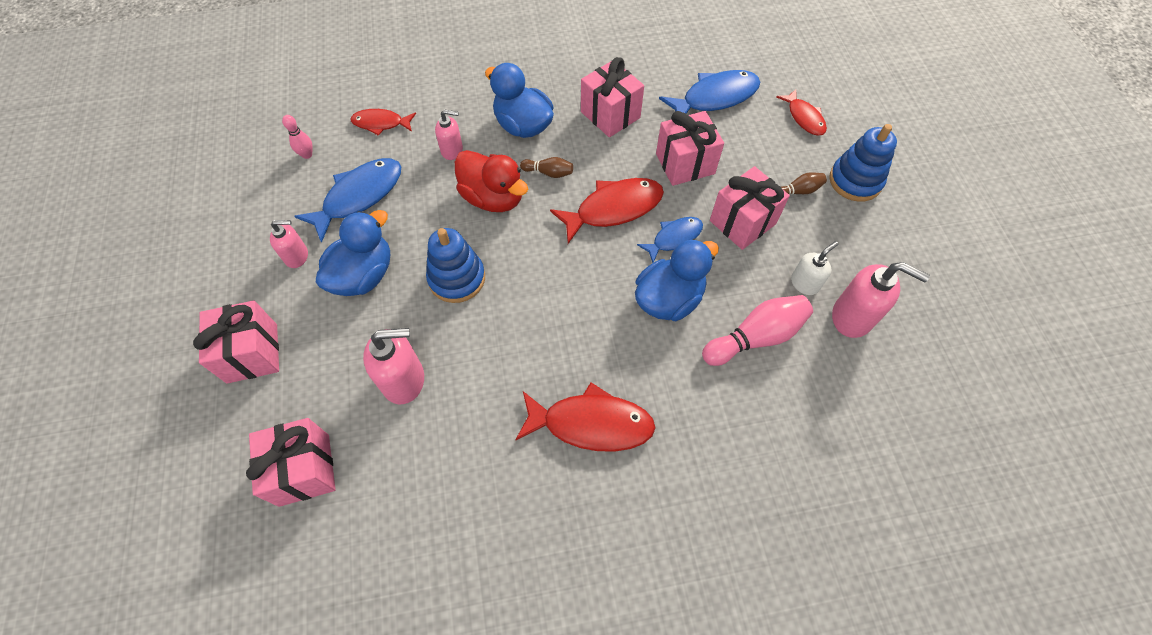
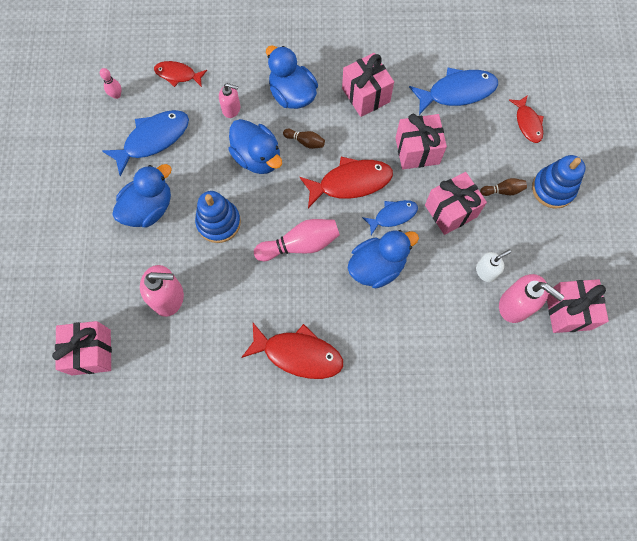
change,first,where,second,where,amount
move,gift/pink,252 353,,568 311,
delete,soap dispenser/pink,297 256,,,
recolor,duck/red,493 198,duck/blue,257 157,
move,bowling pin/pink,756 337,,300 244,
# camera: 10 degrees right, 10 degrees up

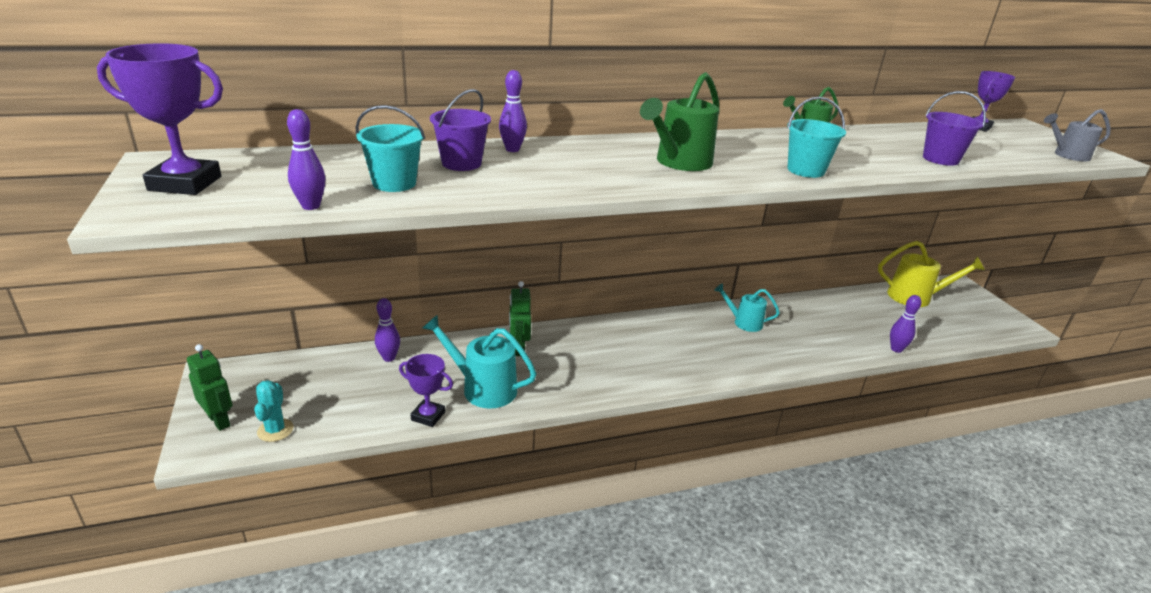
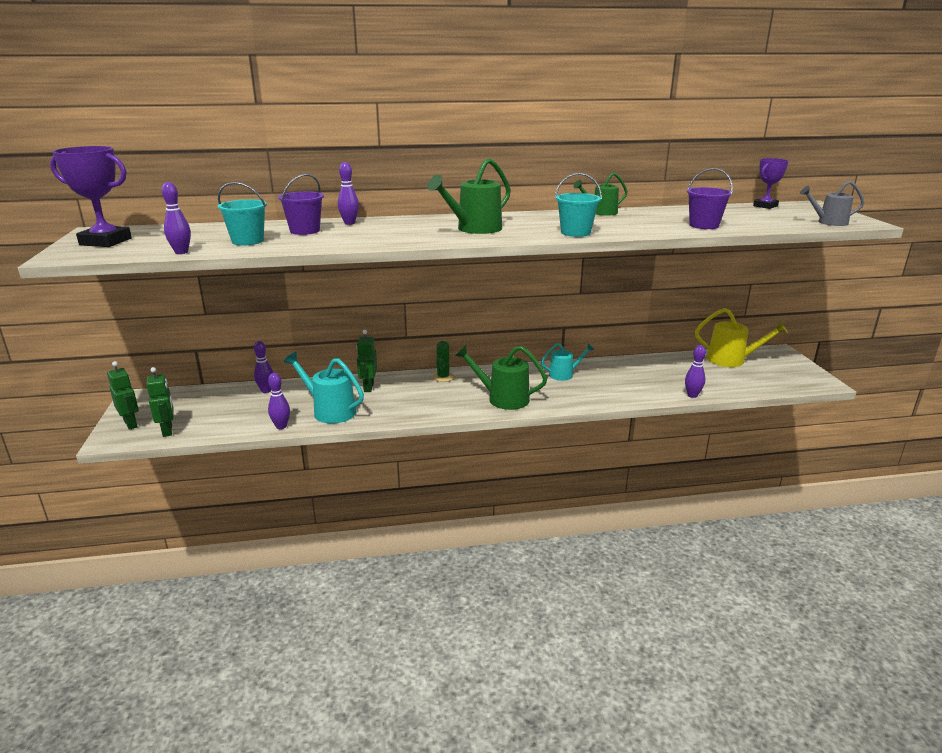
change,first,where,second,where,amount
replace,cactus/turquoise,275 430,robot/green,168 431,
replace,trophy/purple,428 416,bowling pin/purple,281 426,
rotate,watering can/turquoise,744 322,,564 374,135 degrees clockwise
insert,,,cactus/green,443 377,
insert,,,watering can/green,502 398,
# camera: 10 degrees right, 5 degrees down

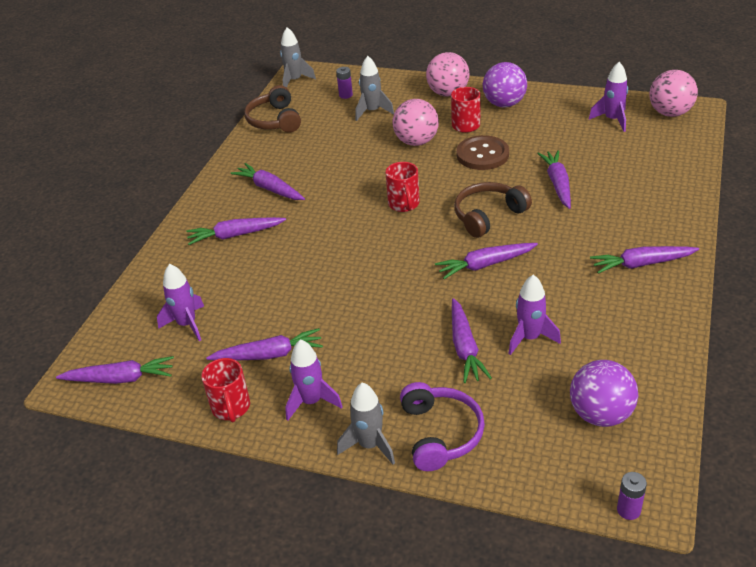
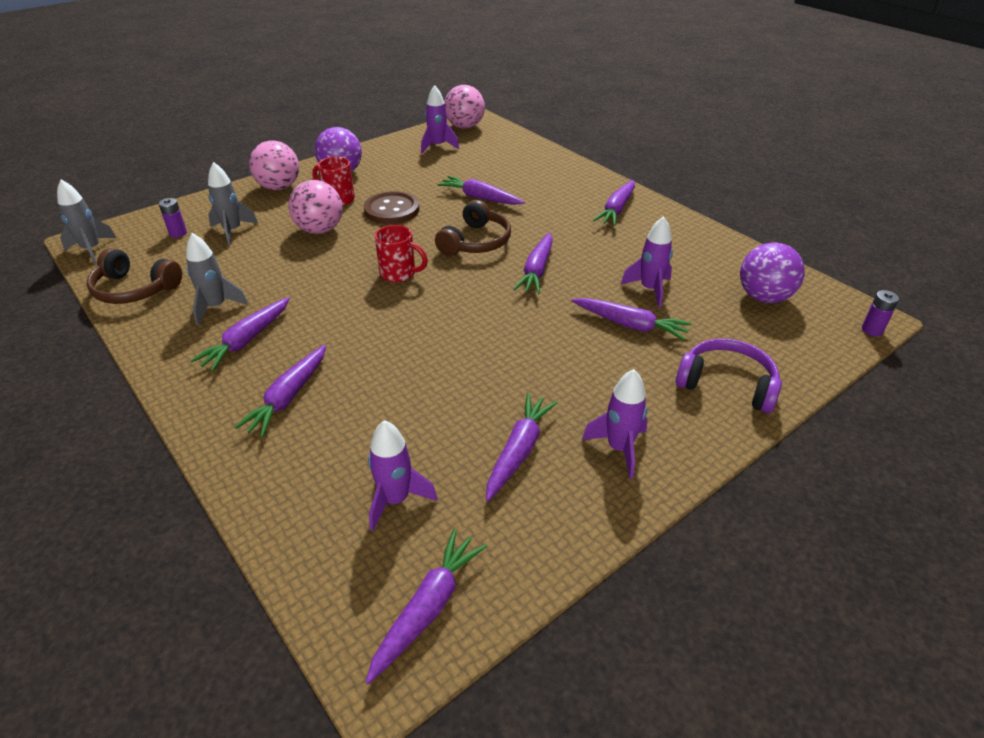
change,first,where,second,where,amount
delete,mug/red,231 408,,,
rotate,carrot/purple,269 189,,247 340,45 degrees counterclockwise
move,rocket/grey,369 445,,216 307,
rotate,headphones/brown,488 216,,475 242,150 degrees counterclockwise
# camera: 60 degrees left, 0 degrees up

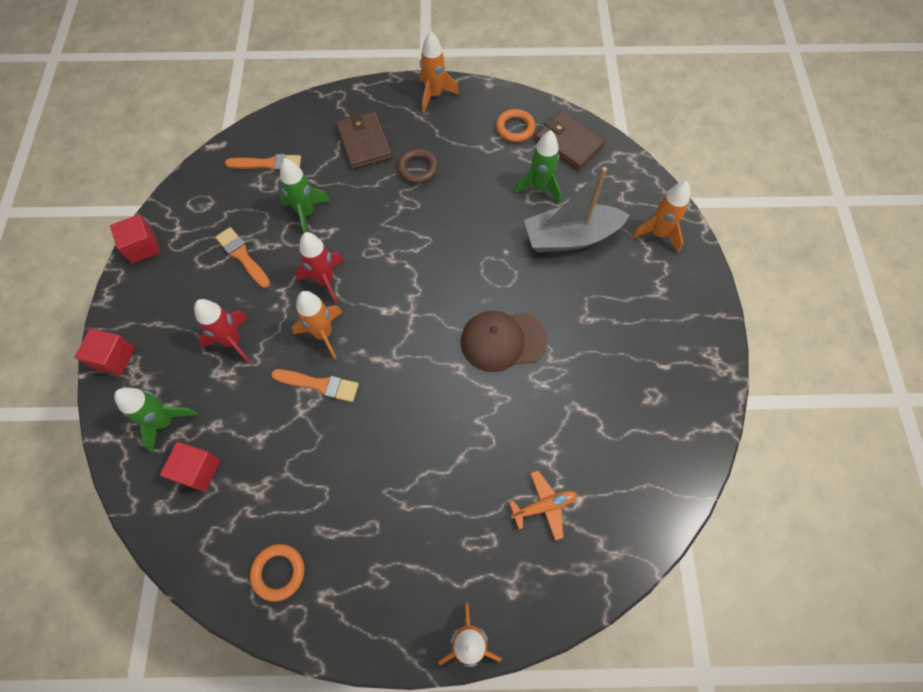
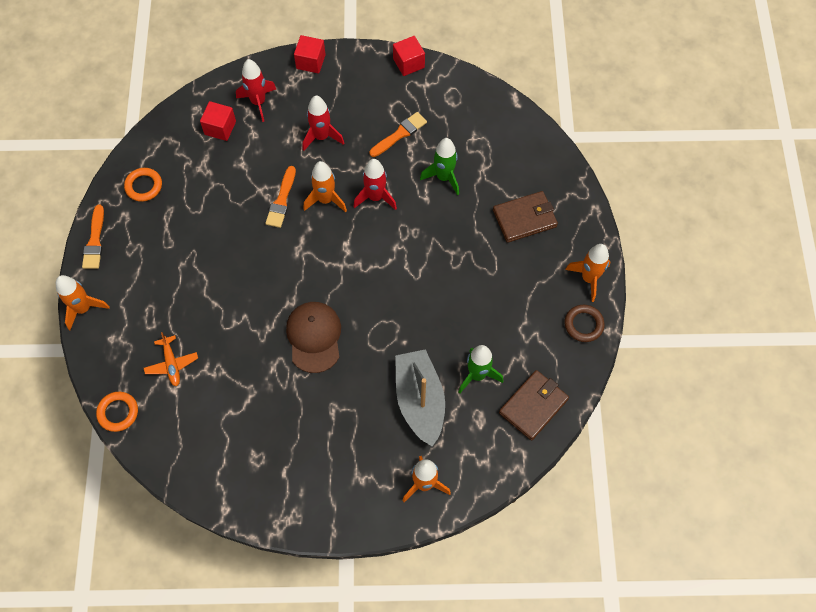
change,first,where,second,where,amount
recolor,rocket/green,165 421,rocket/red,258 102,
move,brush/orange,268 164,,95 241,
move,ring/brown,418 168,,583 324,
move,ring/orange,515 128,,118 412,
# camera: 90 degrees right, 0 degrees up

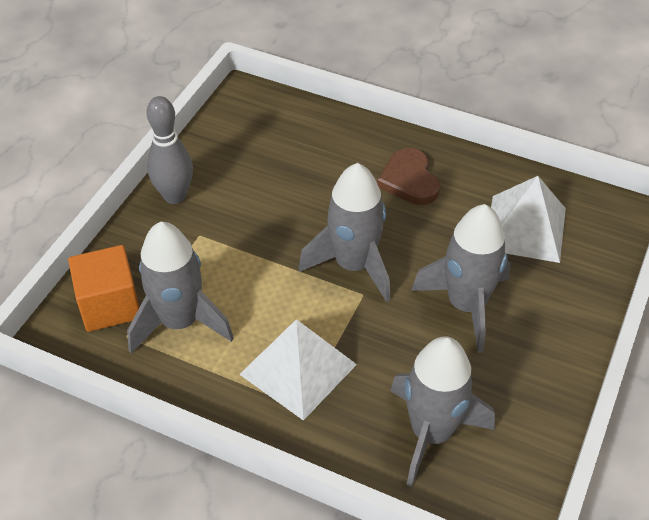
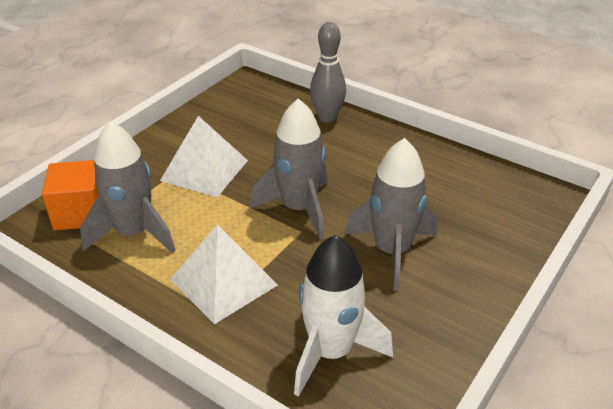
change,first,where,second,where,amount
move,bowling pin/grey,174 196,,327 117,
delete,heart/brown,409 180,,,
recolor,rocket/grey,431 433,rocket/white,331 352,
move,pyramid/white,525 228,,204 170,
# camera: 10 degrees right, 10 degrees down

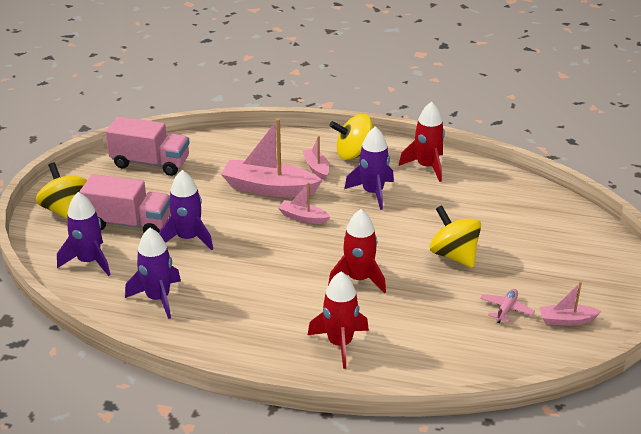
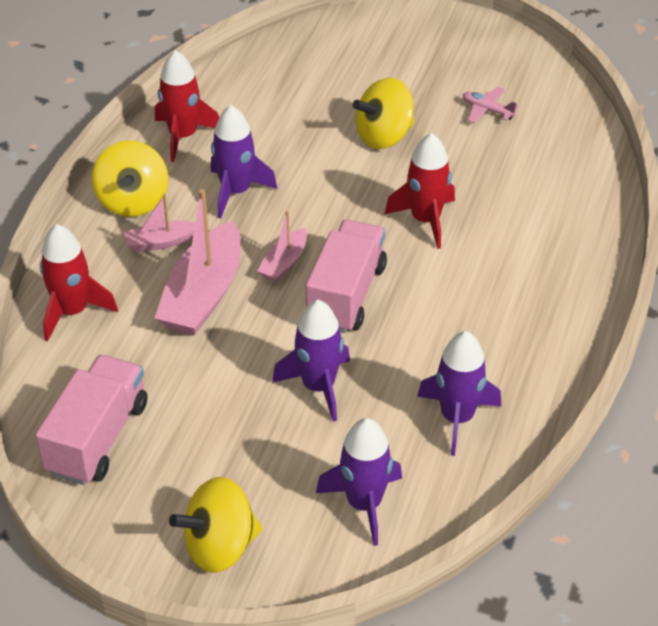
change,first,where,second,where,amount
move,truck/pink,129 224,,346 295,
move,rocket/red,340 344,,72 311,
delete,boat/pink,566 320,,,
# camera: 85 degrees left, 10 degrees up

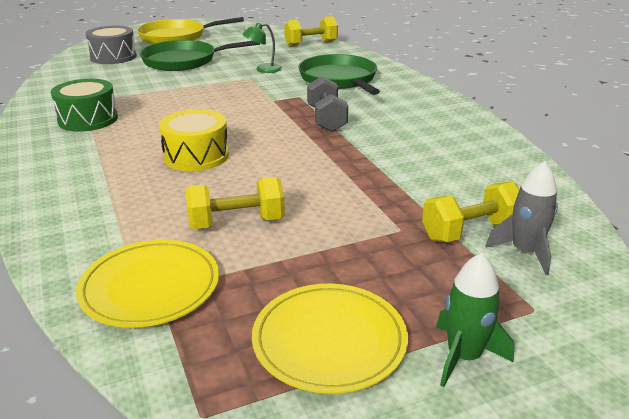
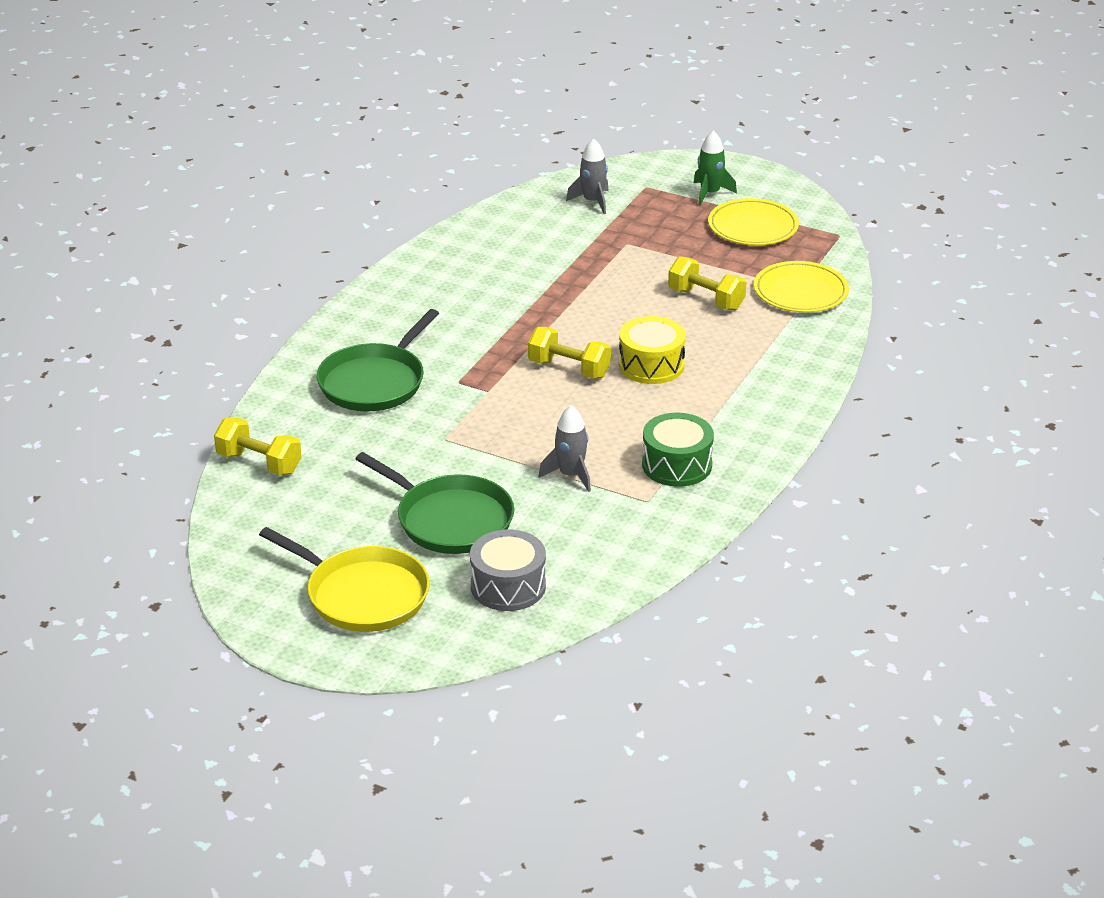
change,first,where,second,where,amount
delete,lamp/green,263 69,,,
delete,dumbbell/grey,326 119,,,
move,dumbbell/yellow,470 232,,569 369,
insert,,,rocket/grey,570 475,
# camera: 130 degrees left, 5 degrees up

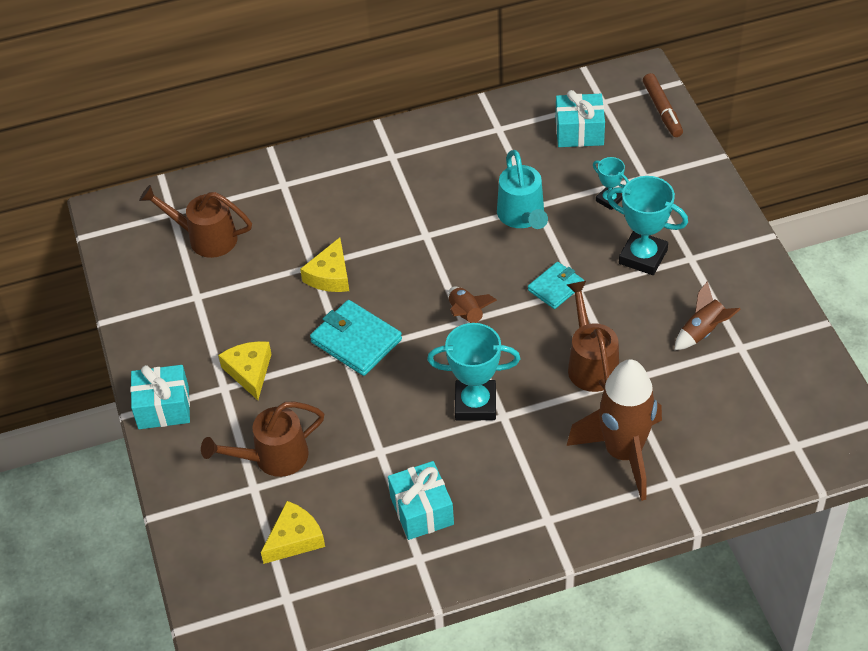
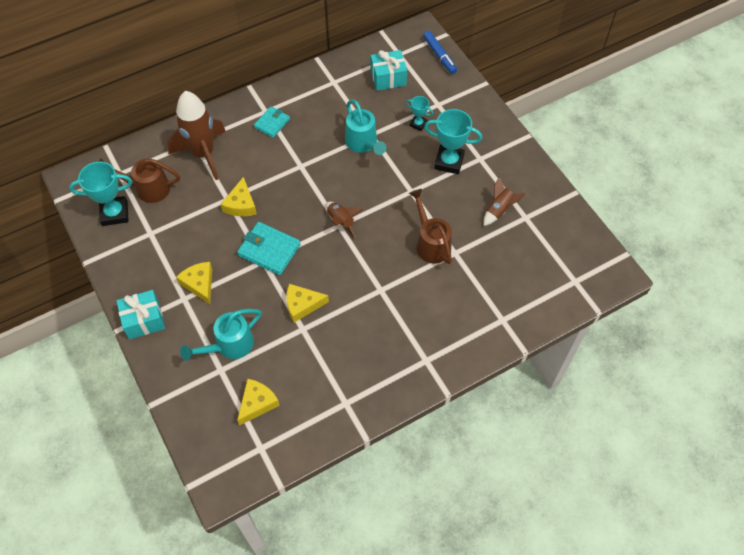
change,first,where,second,where,amount
recolor,watering can/brown,273 458,watering can/turquoise,229 345,
delete,gift/turquoise,422 510,,,
move,trophy/turquoise,475 404,,115 213,
move,wallet/turquoise,556 287,,272 123,
move,rocket/brown,623 453,,203 154,
recolor,marker/brown,662 110,marker/blue,439 55,
insert,,,cheese/yellow,302 305,
# camera: 15 degrees left, 10 degrees up

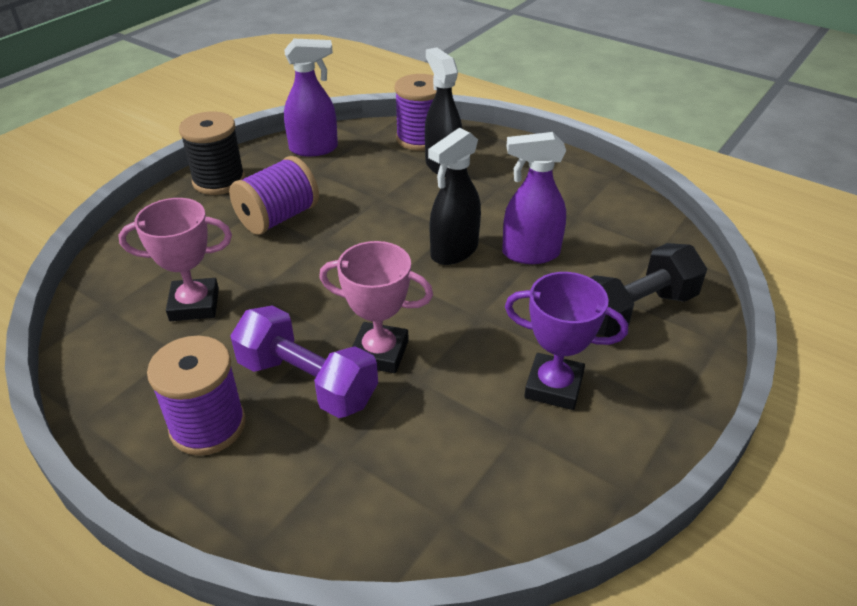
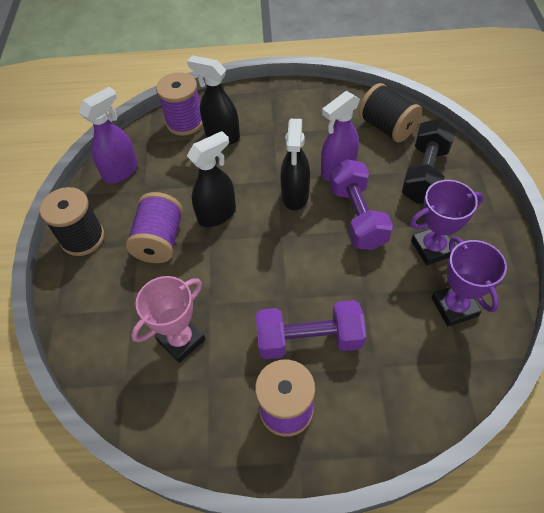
change,first,where,second,where,amount
delete,trophy/pink,379 353,,,
insert,,,spray bottle/black,217 214,
insert,,,dumbbell/purple,357 216,
insert,,,spool/black,387 127,
insert,,,trophy/purple,454 307,
# camera: 35 degrees left, 15 degrees up

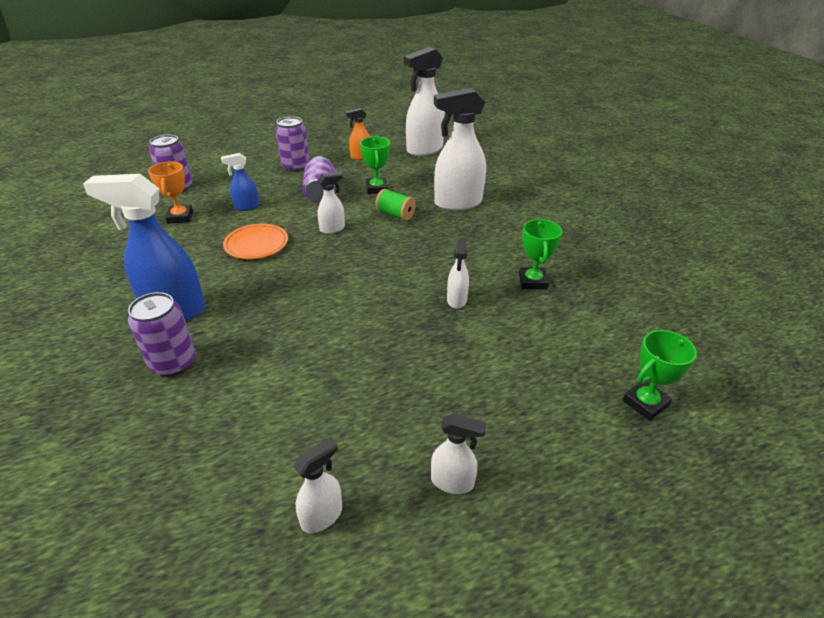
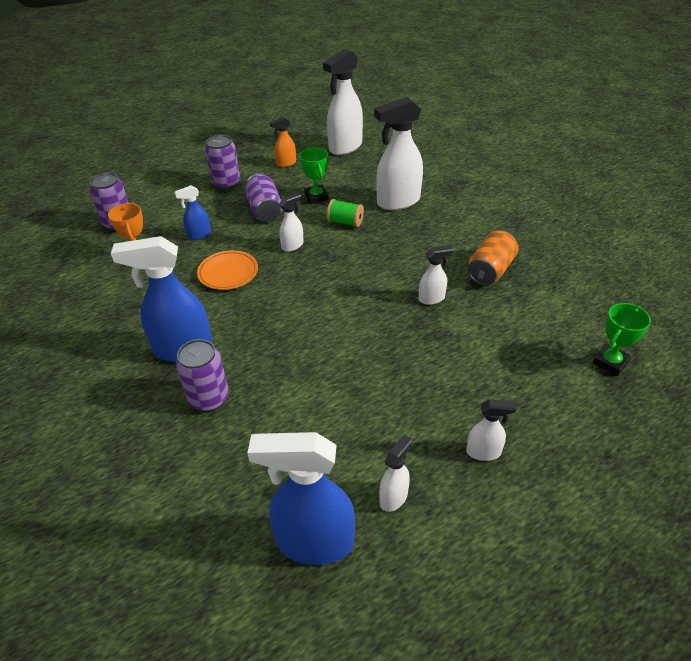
change,first,where,second,where,amount
rotate,spray bottle/white,456 300,,432 298,105 degrees counterclockwise
replace,trophy/green,532 281,can/orange,490 270,
insert,,,spray bottle/blue,314 542,
# camera: 10 degrees left, 5 degrees up

